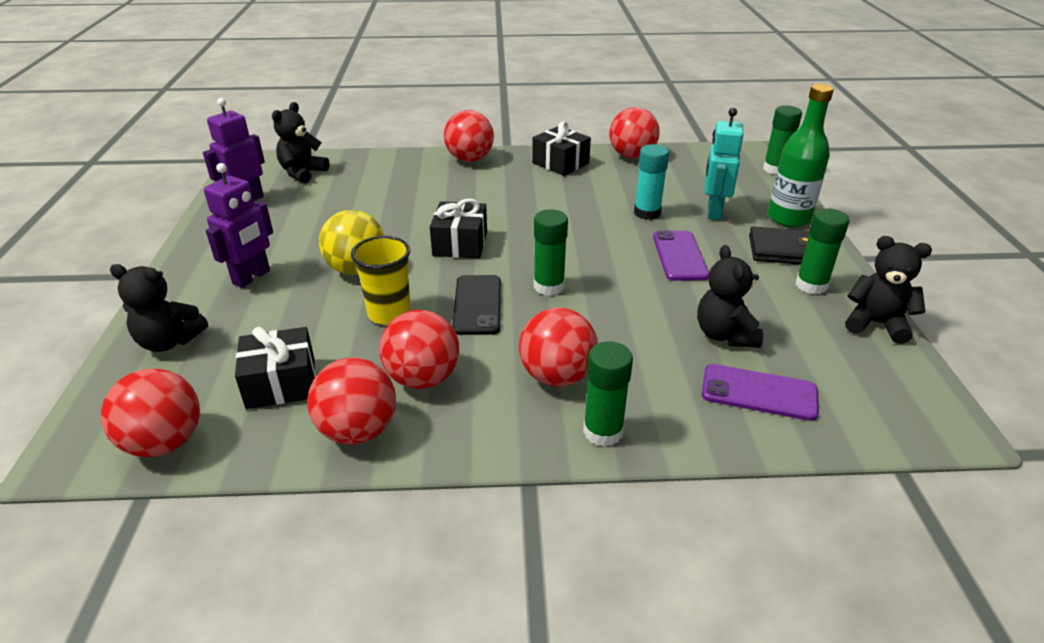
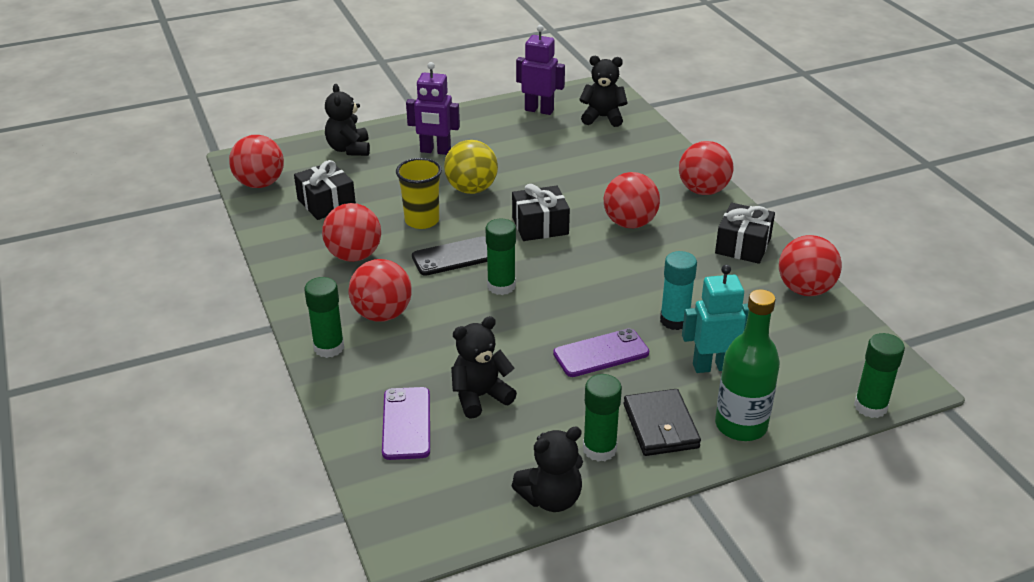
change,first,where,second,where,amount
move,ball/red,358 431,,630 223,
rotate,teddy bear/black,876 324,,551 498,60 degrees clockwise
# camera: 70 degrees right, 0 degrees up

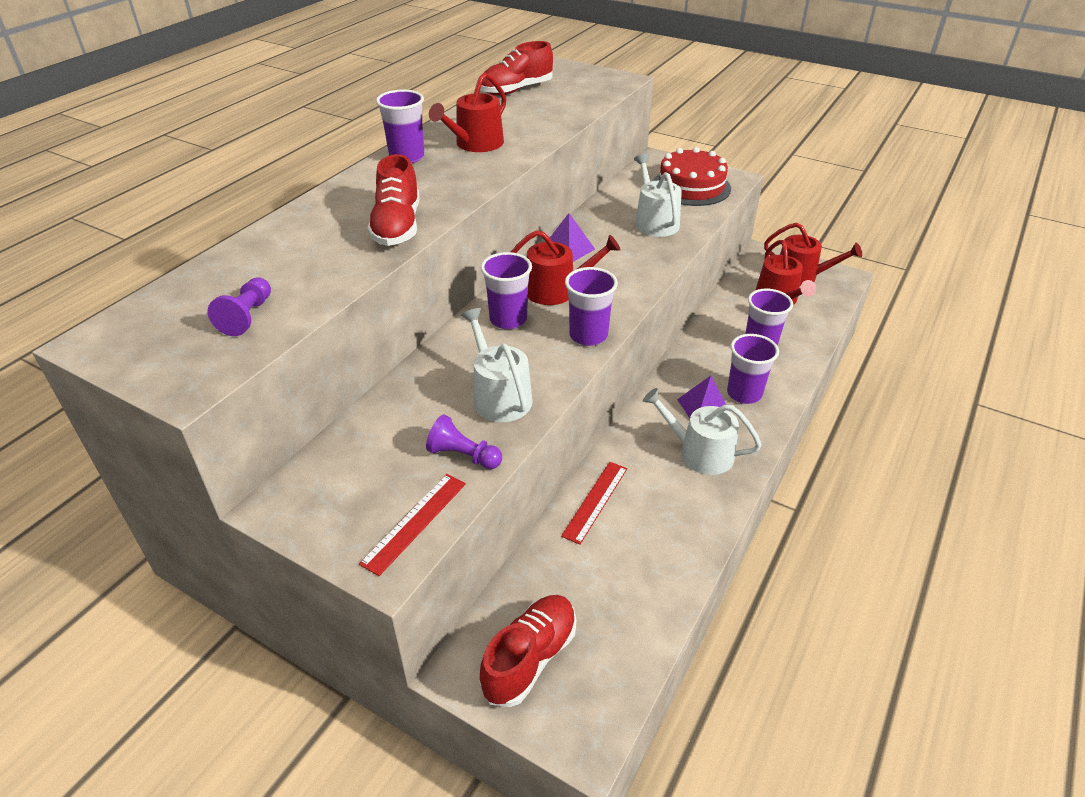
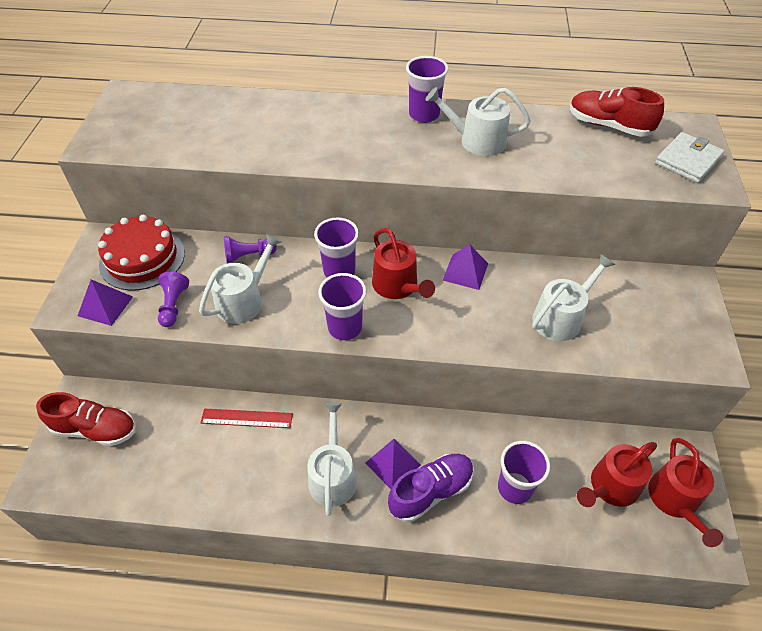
change,first,where,second,where,amount
move,pawn/purple,247 316,,248 256,
replace,ruler/red,414 522,pyramid/purple,105 306,
delete,shoe/red,397 226,,,
recolor,watering can/red,475 144,watering can/white,477 141,
move,cake/red,691 186,,142 258,
replace,cup/purple,744 394,shoe/purple,431 492,
insert,,,wallet/white,687 161,
# camera: 65 degrees right, 10 degrees up

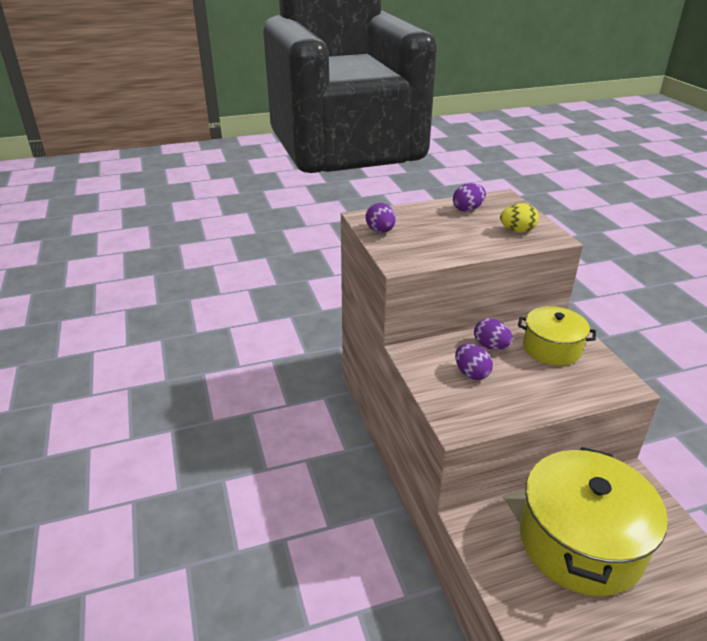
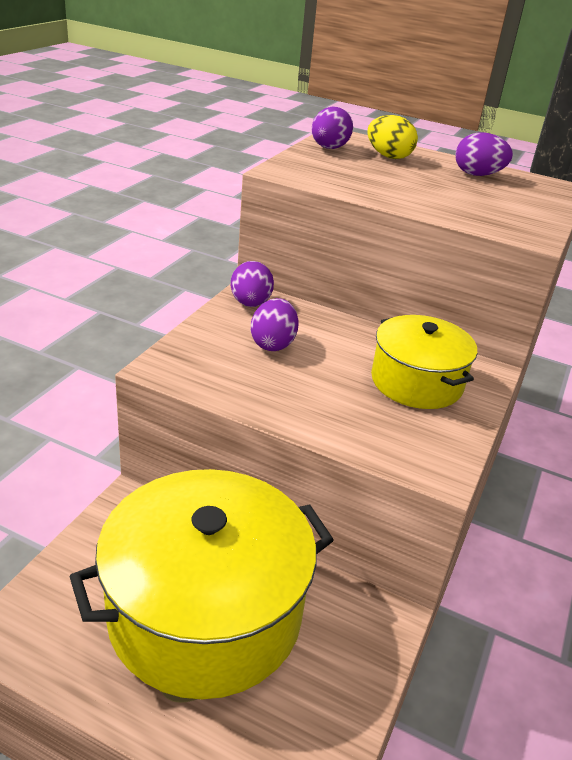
change,first,where,second,where,amount
move,egg/purple,491 346,,250 304,
move,egg/yellow,517 231,,388 156,
# camera: 40 degrees right, 0 degrees up

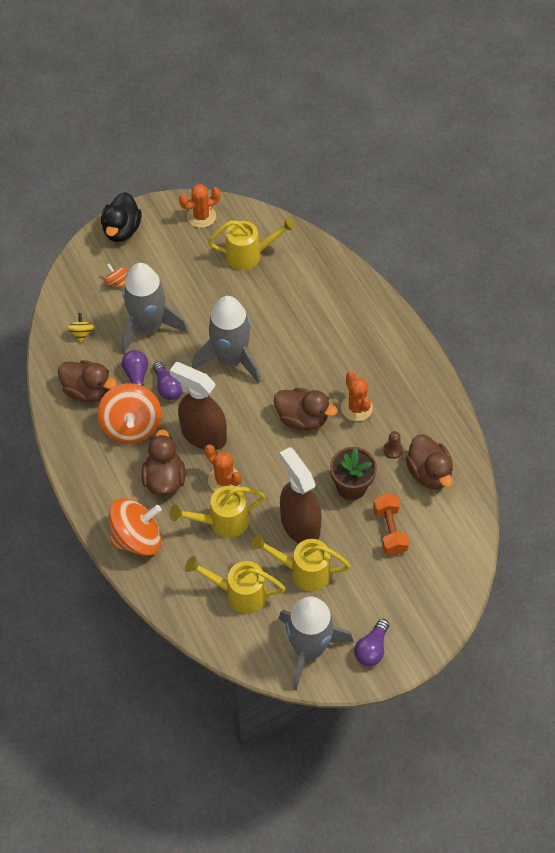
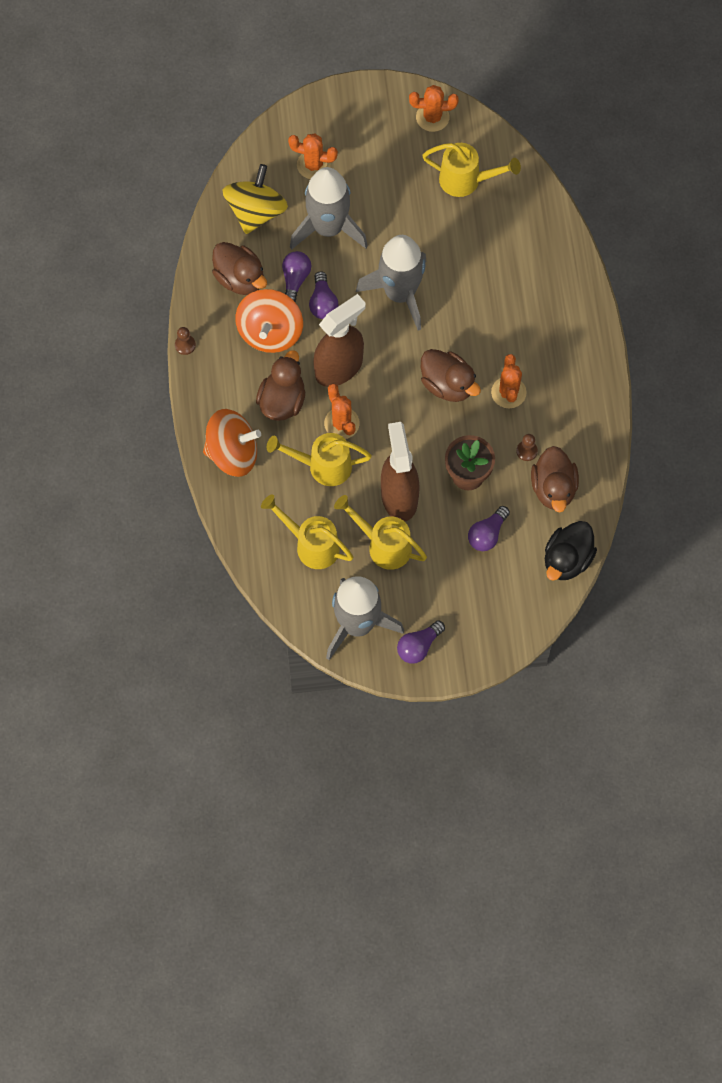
change,first,where,second,where,amount
resize,spinning top/yellow,81 333,,256 211,x2.20
move,duck/black,122 230,,567 560,
replace,spinning top/orange,116 282,cactus/orange,313 165,
rotate,spray bottle/brown,203 435,,339 367,90 degrees clockwise
replace,dumbbell/orange,389 530,light bulb/purple,487 534,
insert,,,pawn/brown,185 345,
# camera: 20 degrees right, 10 degrees up

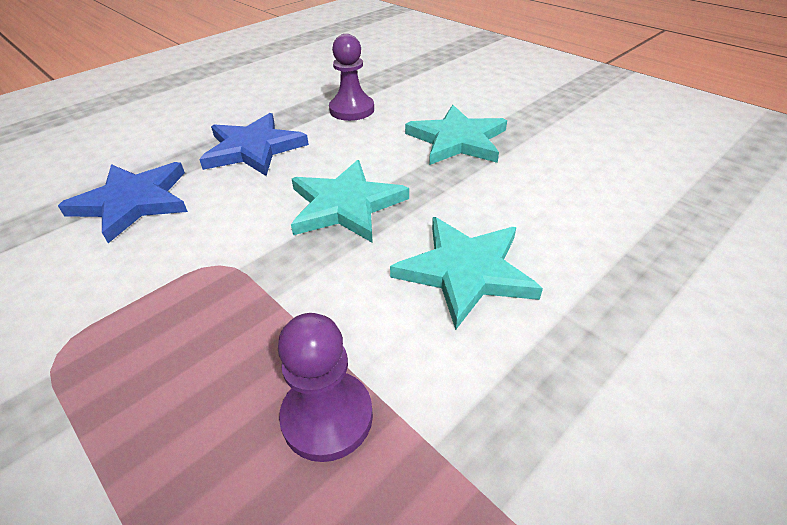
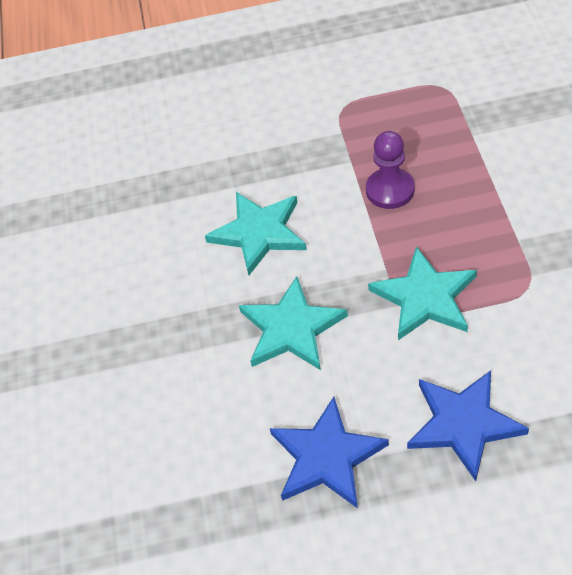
change,first,where,second,where,amount
delete,pawn/purple,352 110,,,
move,star/turquoise,457 140,,424 297,
# camera: 140 degrees left, 10 degrees up

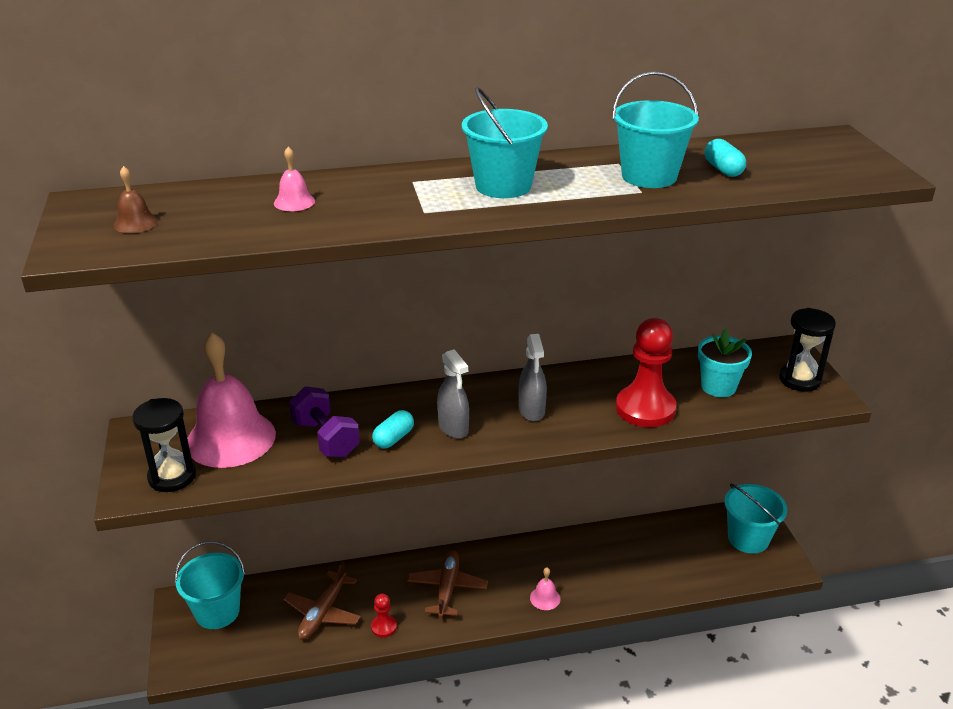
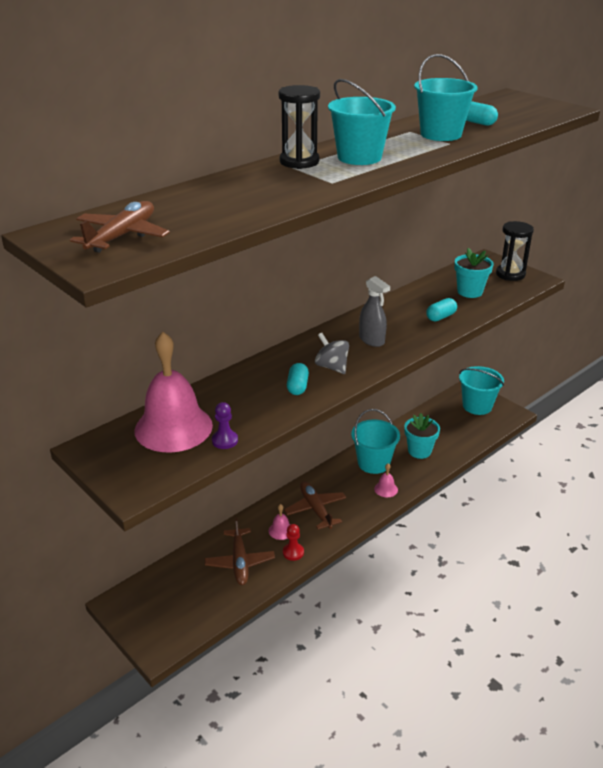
change,first,where,second,where,amount
replace,bell/brown,135 223,plane/brown,122 236,
move,hourglass/black,172 477,,299 162,
move,bucket/turquoise,217 612,,373 463,
move,bell/pink,294 202,,281 530,
delete,dumbbell/purple,326 438,,,
replace,spray bottle/grey,453 428,spinning top/grey,331 367,
replace,pawn/red,645 408,capsule/turquoise,440 317,
insert,,,pawn/purple,225 440,
insert,,,flower pot/turquoise,419 451,
# camera: 30 degrees left, 0 degrees up

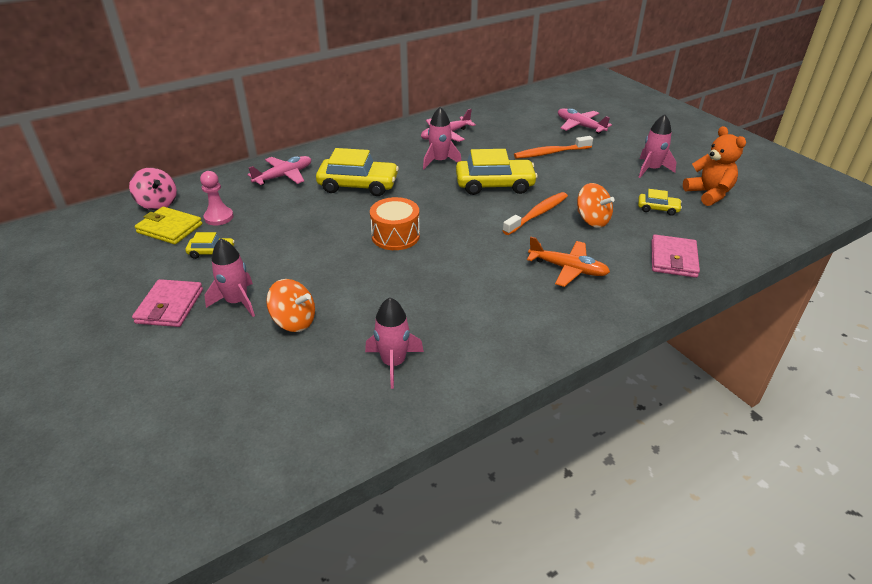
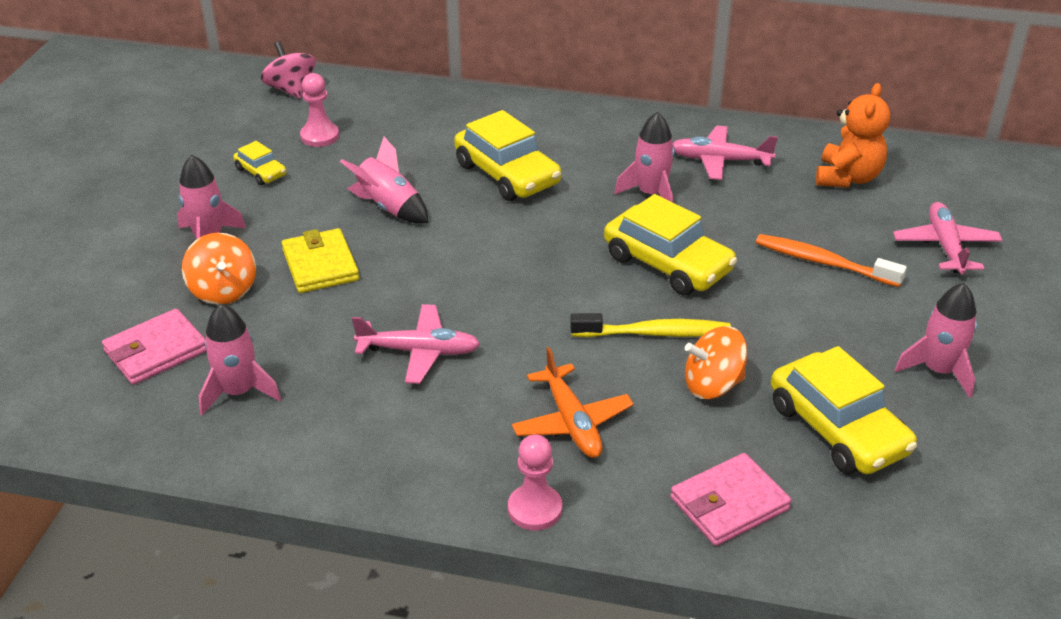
change,first,where,second,where,amount
rotate,spinning top/pink,158 203,,291 90,150 degrees clockwise
move,wallet/pink,170 306,,156 351,
move,wallet/yellow,170 228,,320 265,
move,plane/pink,284 176,,419 352,
delete,drum/orange,395 236,,,
recolor,toothbrush/orange,537 214,toothbrush/yellow,655 333,
rotate,spinning top/orange,592 220,,712 385,75 degrees clockwise
resize,car/yellow,658 208,,838 429,x2.00
move,teddy bear/orange,708 194,,847 178,
insert,,,rocket/pink,389 208,
insert,,,pawn/pink,535 509,
# camera: 45 degrees right, 0 degrees up

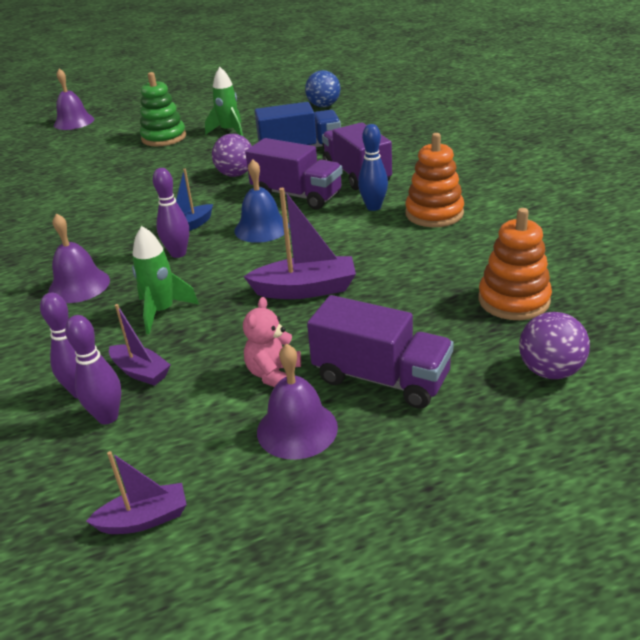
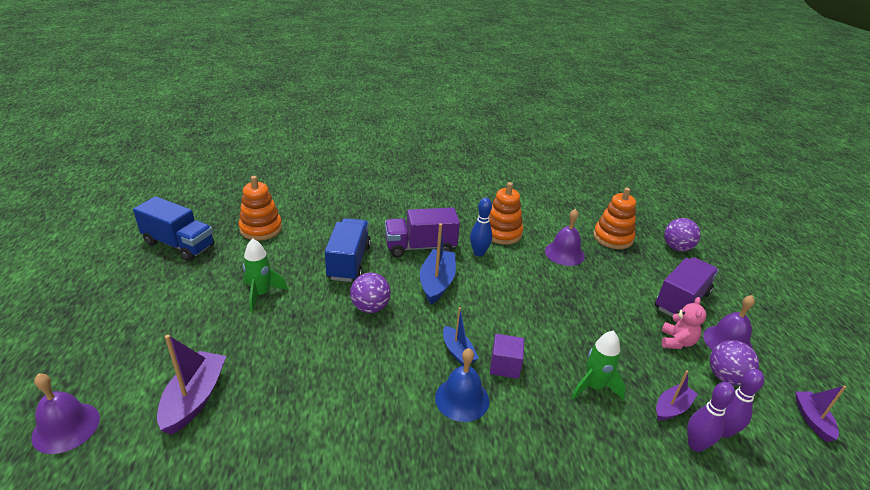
change,first,where,second,where,amount
move,bell/purple,79 285,,564 253,
delete,stacking toy/green,164 138,,,
replace,bowling pin/purple,178 253,cube/purple,505 366,
move,bell/blue,261 228,,462 399,
move,boat/purple,306 289,,194 398,
rotate,teddy bear/pink,273 374,,676 342,105 degrees counterclockwise
replace,truck/purple,296 195,boat/blue,437 282,
replace,ball/blue,324 106,stacking toy/orange,261 229,
insert,,,truck/blue,179 244,
insert,,,ball/purple,726 377,
# camera: 80 degrees left, 0 degrees up

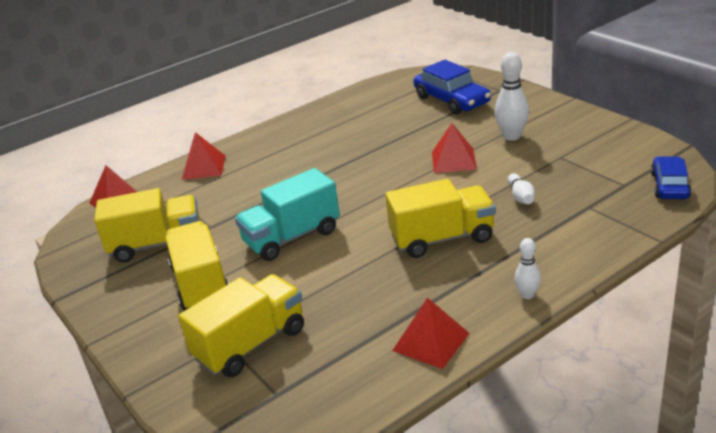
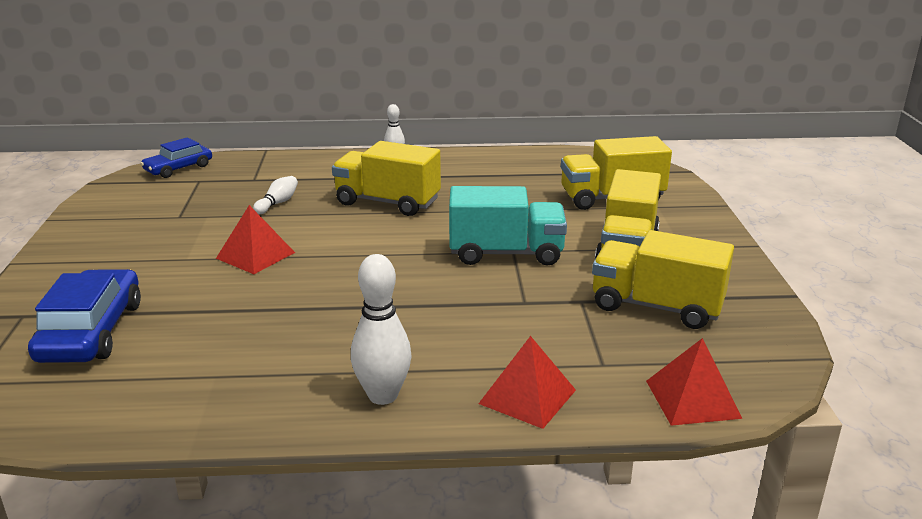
change,first,where,second,where,amount
delete,pyramid/red,431 341,,,
move,bowling pin/white,511 136,,383 395,
# camera: 150 degrees left, 5 degrees down

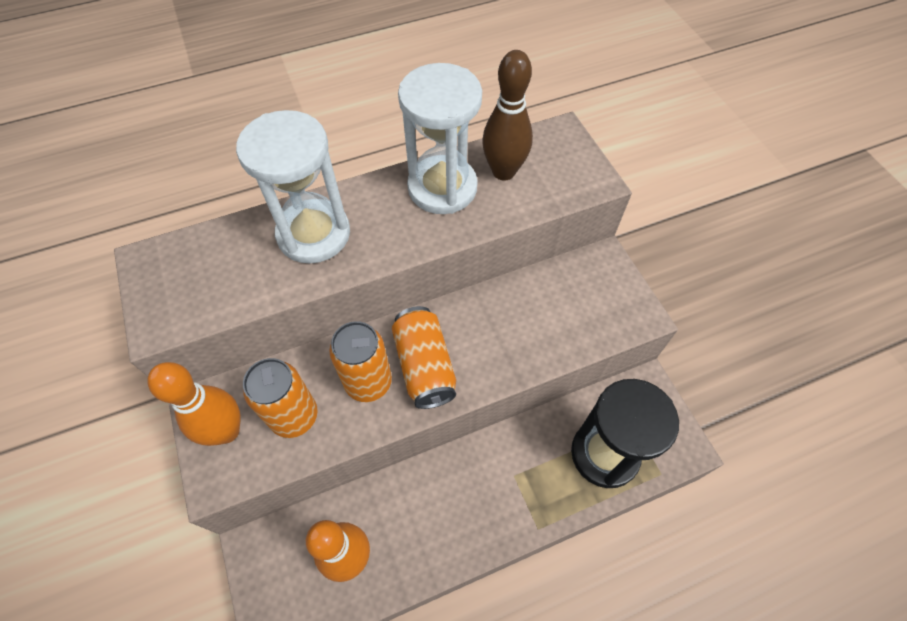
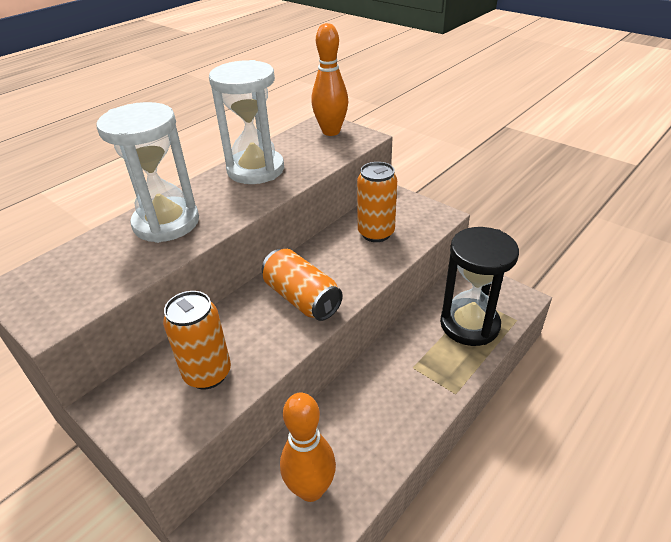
change,first,where,second,where,amount
move,bowling pin/orange,226 431,,331 132,
move,can/orange,368 382,,376 233,
delete,bowling pin/brown,503 171,,,
# camera: 25 degrees left, 20 degrees down

